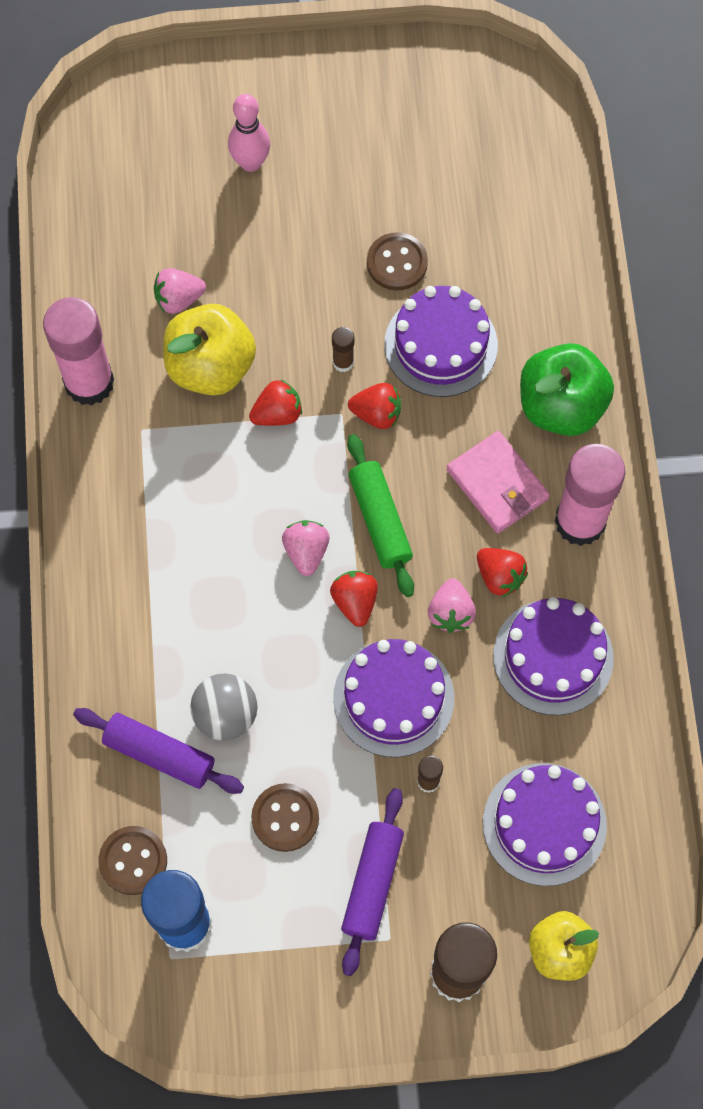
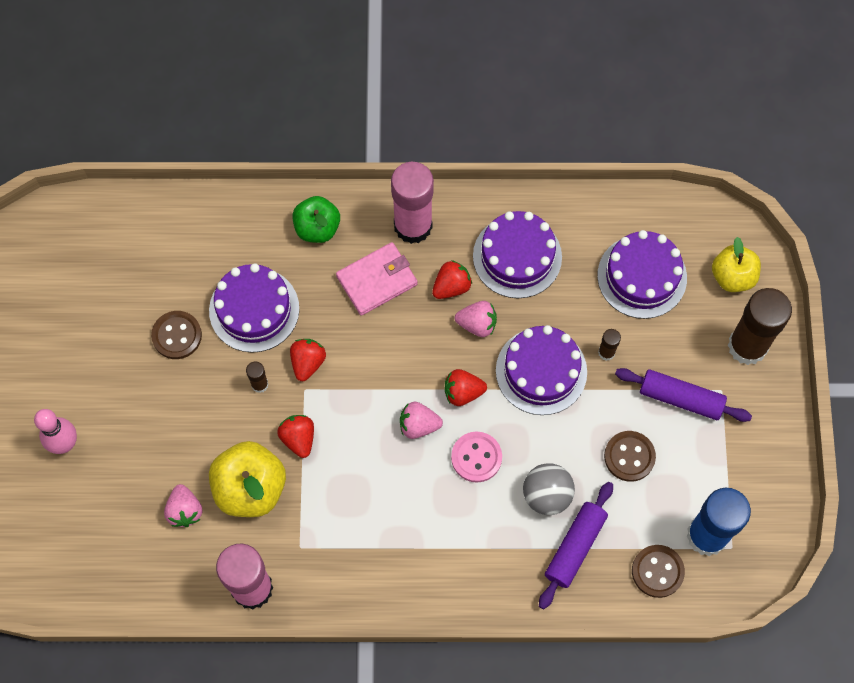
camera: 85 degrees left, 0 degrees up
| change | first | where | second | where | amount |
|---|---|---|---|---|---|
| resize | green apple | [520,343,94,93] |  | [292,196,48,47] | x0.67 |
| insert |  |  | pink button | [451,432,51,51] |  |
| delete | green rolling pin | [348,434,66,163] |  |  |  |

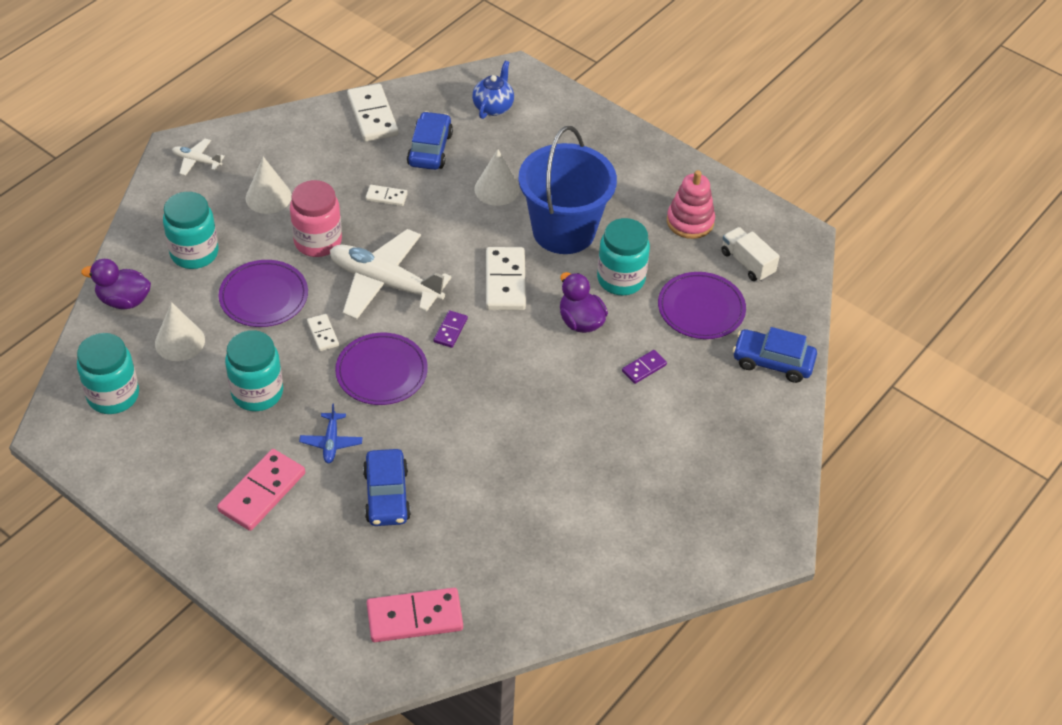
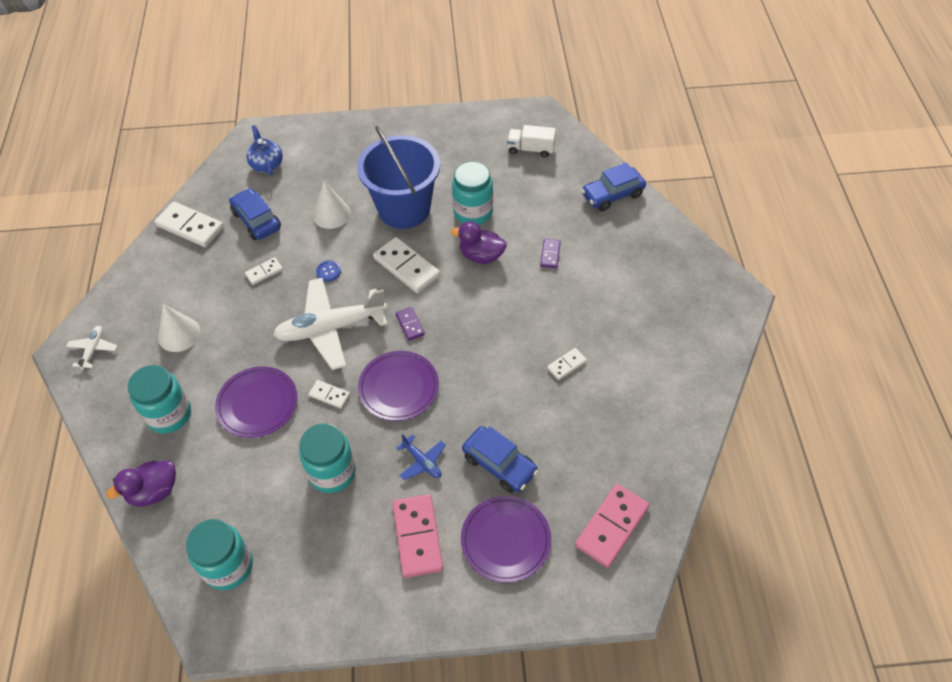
camera: 40 degrees left, 5 degrees up
| change | first | where | second | where | amount |
|---|---|---|---|---|---|
| rotate | white plane | [172,139,53,37] |  | [66,326,52,44] | 120 degrees clockwise |
| insert |  |  | blue button | [316,260,25,22] |  |
| move | purple plate | [658,272,88,67] |  | [461,496,90,87] |  |
| insert |  |  | white domino | [547,348,40,32] |  |
| delete | white cone | [155,302,50,59] |  |  |  |
| delete | pink jar | [290,180,52,77] |  |  |  |
| delete | pink stacking toy | [667,170,48,69] |  |  |  |

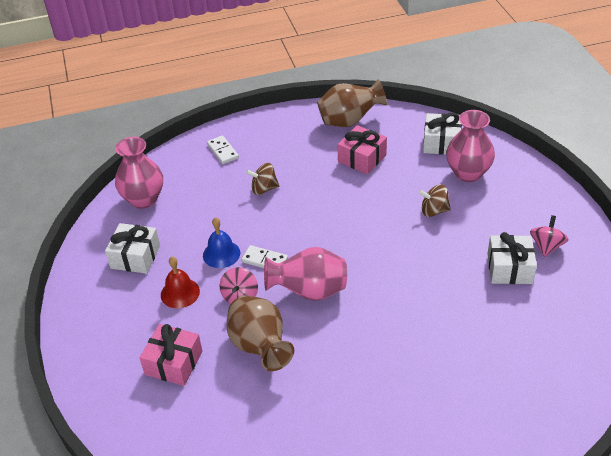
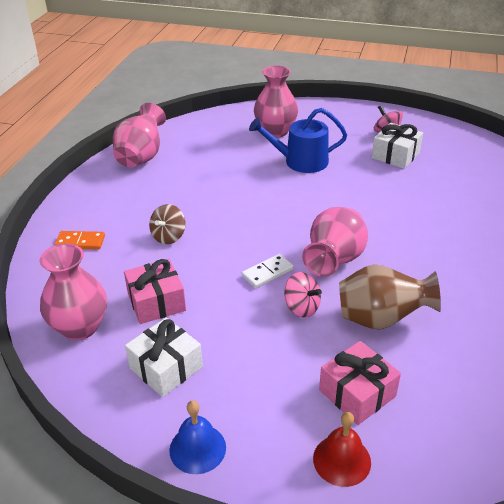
camera: 60 degrees left, 5 degrees down
| change | first | where | second | where | amount |
|---|---|---|---|---|---|
| recolor | white domino | [207,135,32,29] | orange domino | [55,231,50,18] |  |
| recolor | brown vase | [317,79,70,48] | pink vase | [113,103,53,65] |  |
| move | pink gift | [337,125,50,49] |  | [124,259,62,65] |  |
| move | blue bell | [203,217,37,51] |  | [169,400,57,74] |  |
| replace | brown spinning top | [419,184,32,33] | blue watering can | [249,108,98,65] |  |
| move | red bell | [161,257,39,51] |  | [313,412,58,75] |  |
| delete | white gift | [423,113,39,42] |  |  |  |

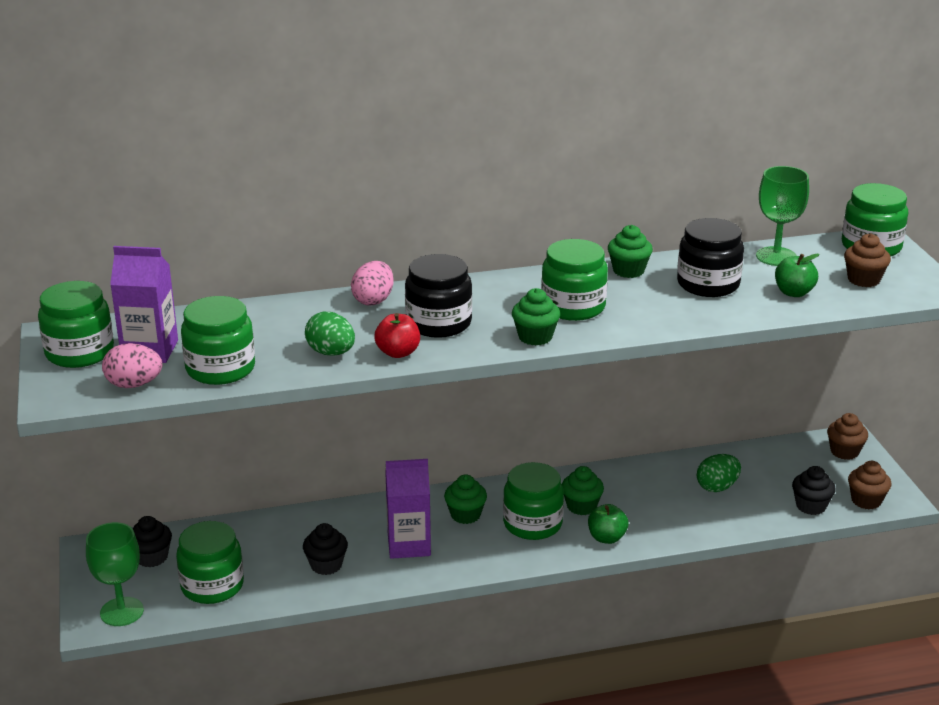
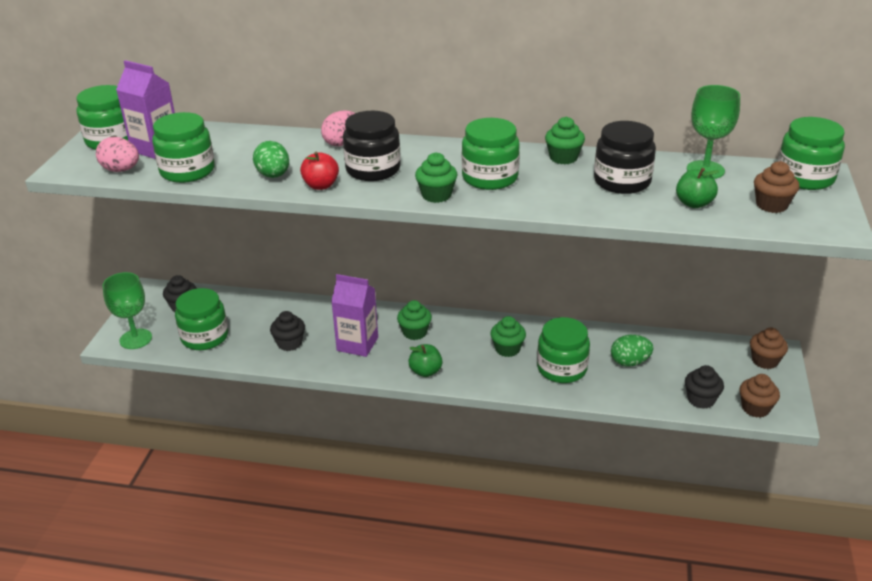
camera: 25 degrees right, 5 degrees up
| change | first | where | second | where | amount |
|---|---|---|---|---|---|
| move | green apple | [588,504,40,40] |  | [408,344,34,33] |  |
| move | green jar | [503,462,61,78] |  | [537,317,53,66] |  |

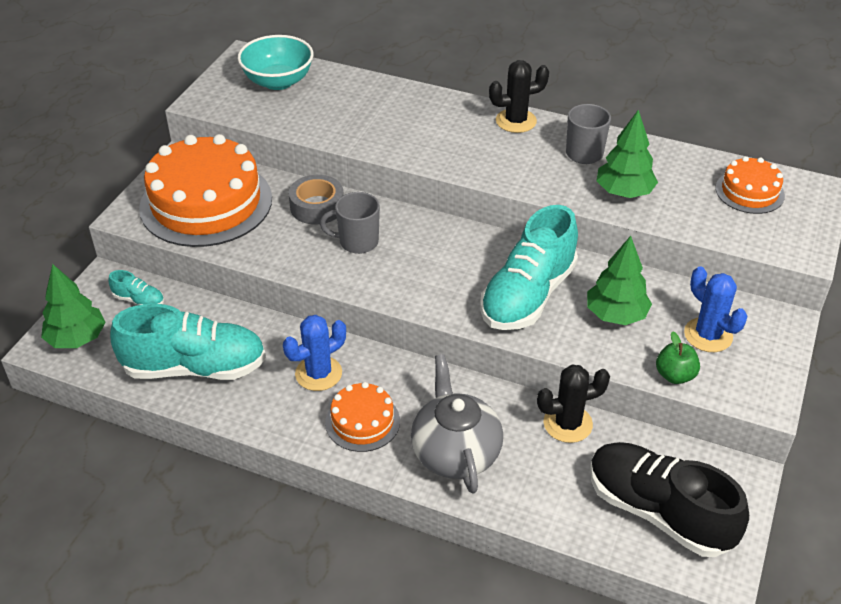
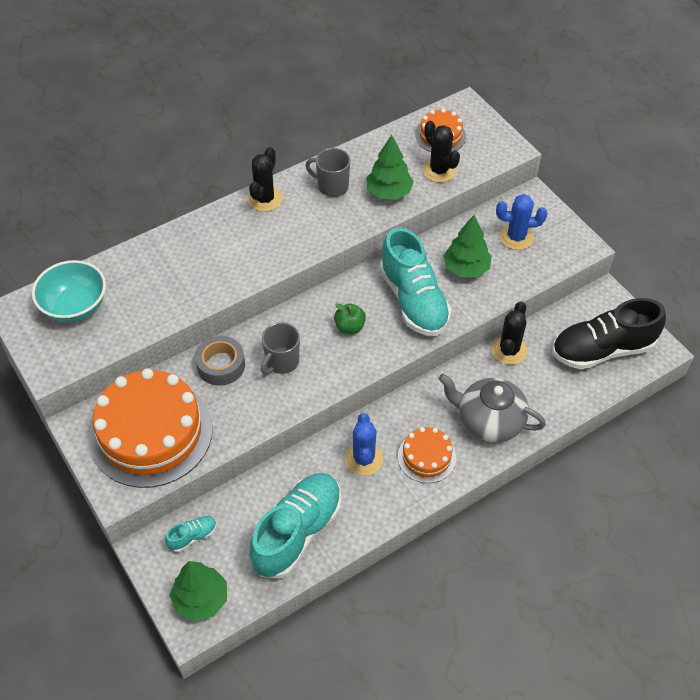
camera: 55 degrees left, 10 degrees up
| change | first | where | second | where | amount |
|---|---|---|---|---|---|
| move | green apple | [656,331,44,53] |  | [334,303,32,31] |  |
| insert |  |  | black cactus | [422,121,38,62] |  |

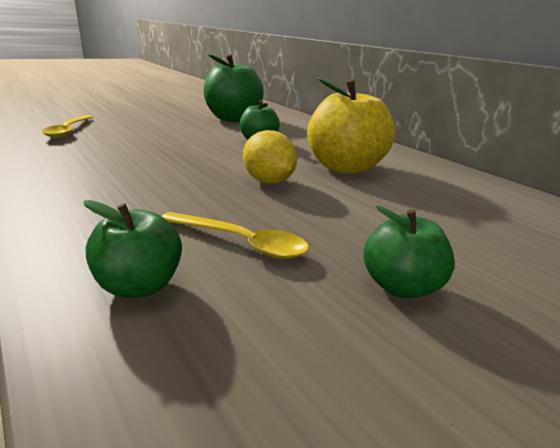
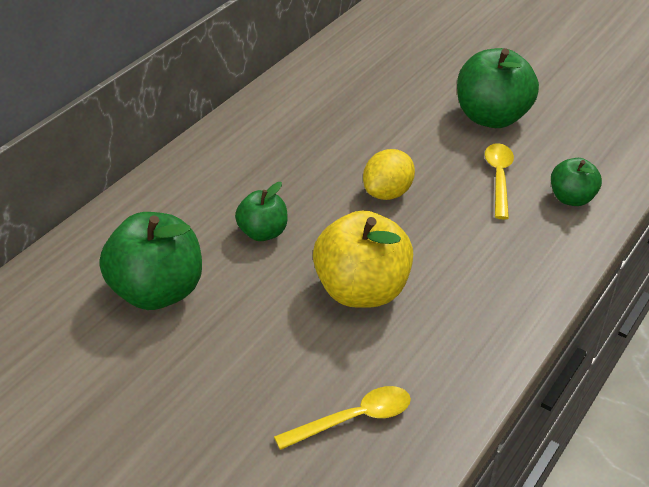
camera: 110 degrees left, 15 degrees up
| change | first | where | second | where | amount |
|---|---|---|---|---|---|
| move | yellow apple | [307,78,88,96] |  | [313,210,100,98] |  |
| resize | green apple | [363,205,92,93] |  | [457,48,82,80] | x1.78 |

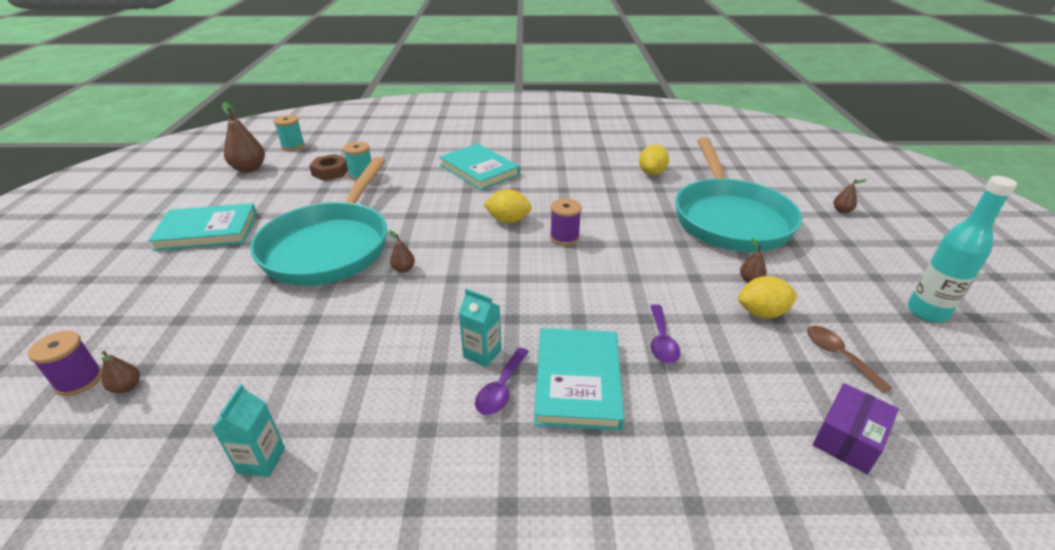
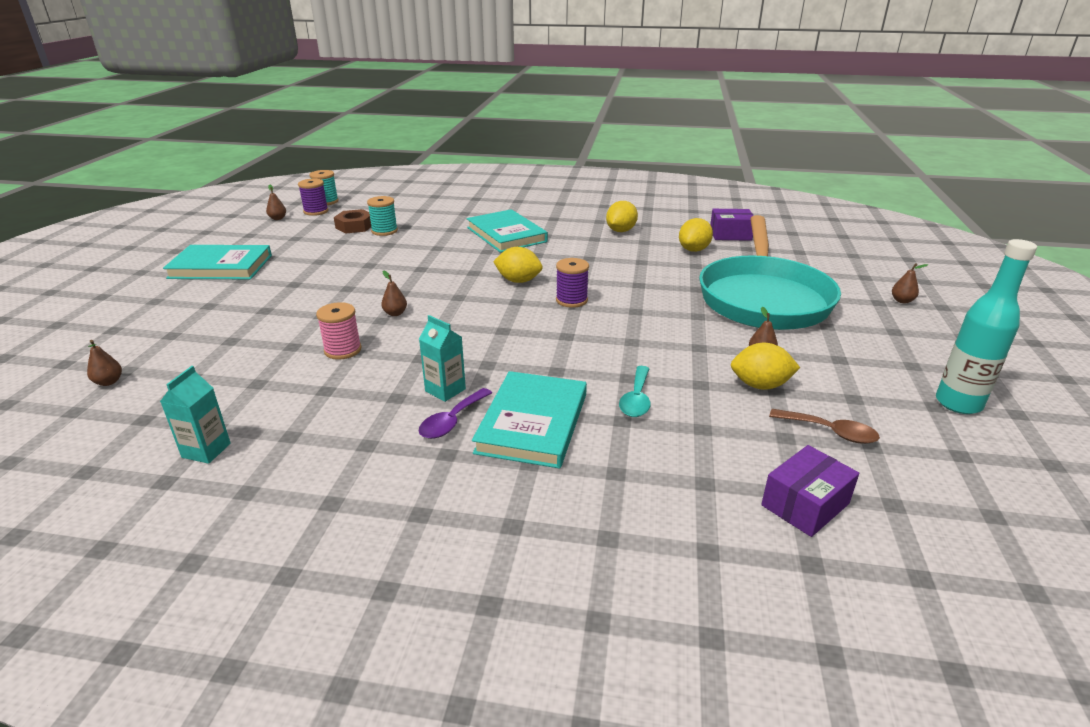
camera: 10 degrees right, 5 degrees down
| change | first | where | second | where | amount |
|---|---|---|---|---|---|
| resize | brown pear | [222,102,43,71] |  | [266,185,20,35] | x0.50 |
| move | purple spool | [28,331,74,65] |  | [298,179,31,37] |  |
| insert |  |  | pink spool | [316,302,46,58] |  |
| insert |  |  | yellow lemon | [606,201,32,31] |  |
| recolor | purple spoon | [650,305,31,59] | turquoise spoon | [619,366,32,51] |  |
| insert |  |  | purple box | [710,209,43,32] |  |
| rotate | brown spoon | [807,326,85,67] |  | [769,409,111,35] | 135 degrees clockwise |
| delete | turquoise pan | [250,157,137,129] |  |  |  |

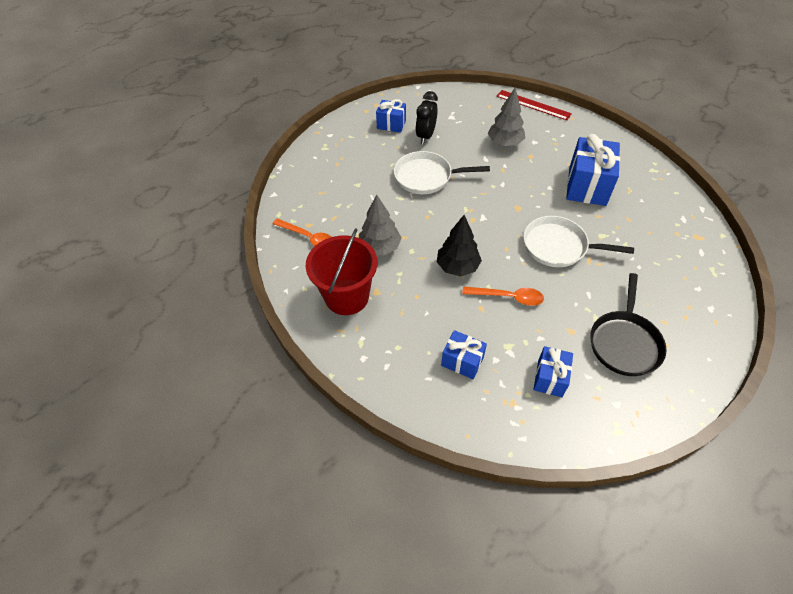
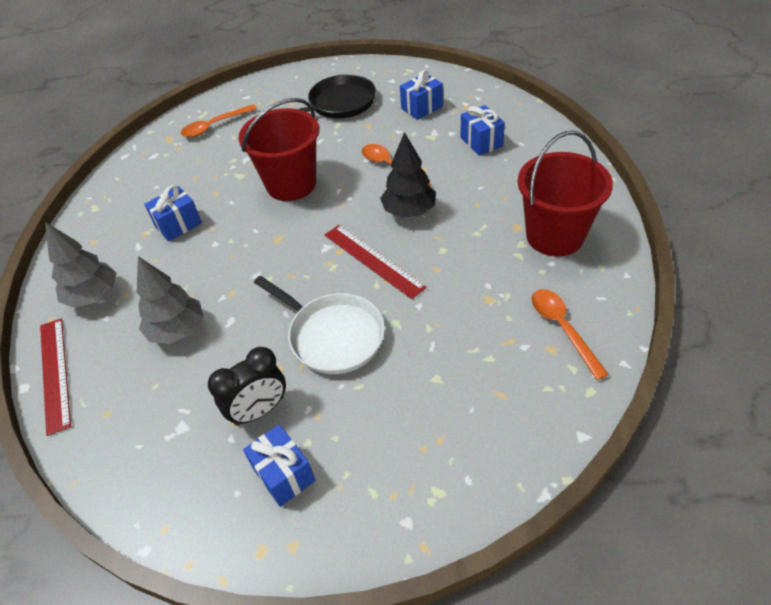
camera: 140 degrees left, 5 degrees down
| change | first | where | second | where | amount |
|---|---|---|---|---|---|
| move | grey tree | [359,194,43,61] |  | [45,222,71,86] |  |
| resize | blue gift | [566,134,54,72] |  | [144,185,58,56] | x0.57 |
| insert |  |  | orange spoon | [181,104,76,33] |  |
| replace | white pan | [523,216,111,51] | red bucket | [239,98,80,103] |  |
| insert |  |  | red ruler | [325,225,102,74] |  |

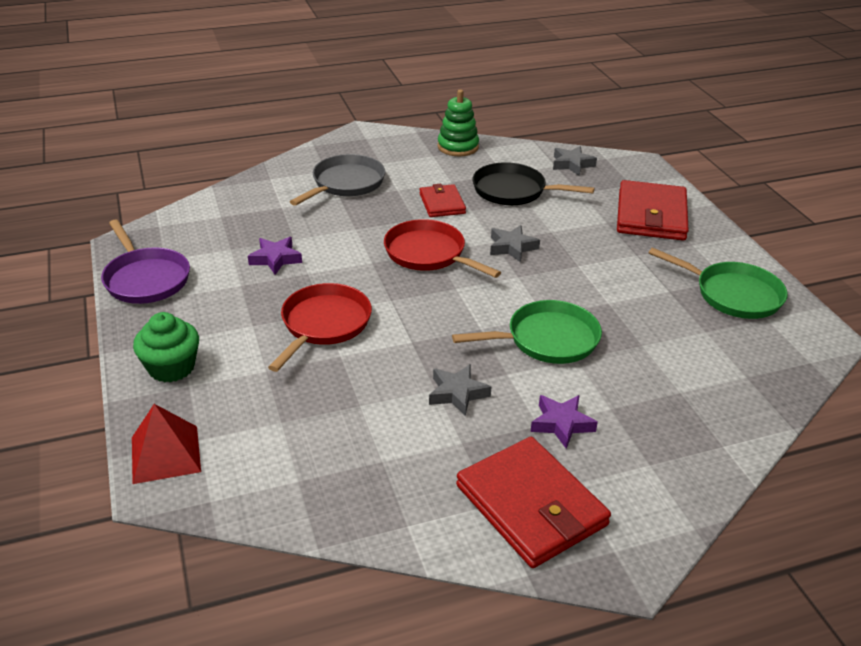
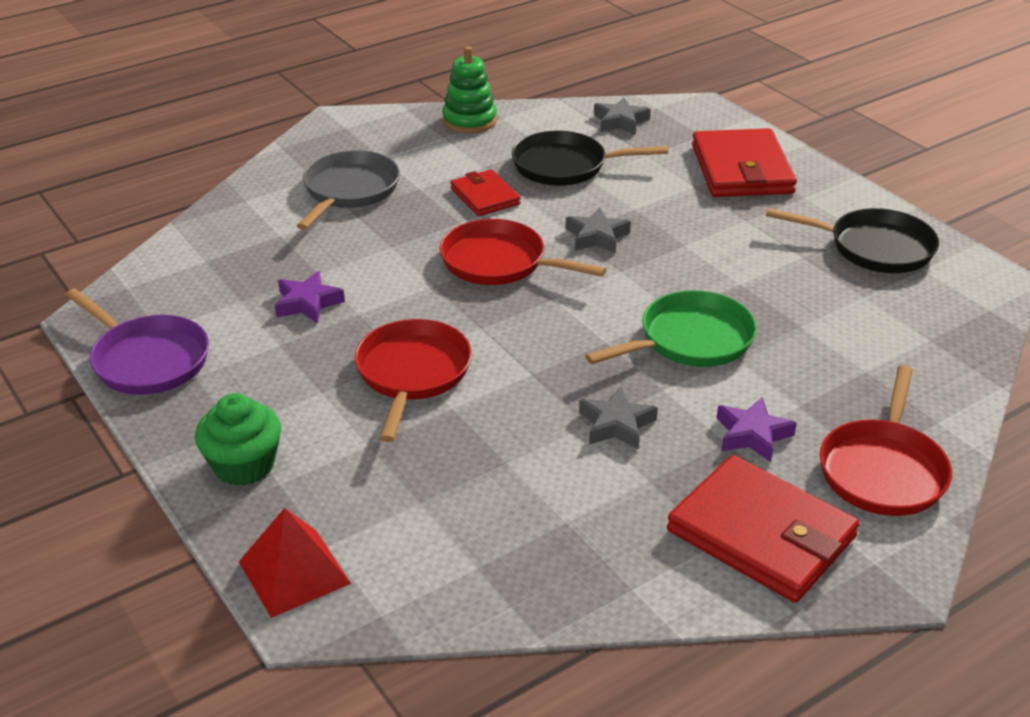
camera: 15 degrees left, 0 degrees up
| change | first | where | second | where | amount |
|---|---|---|---|---|---|
| recolor | green pan | [649,248,139,71] | black pan | [766,208,173,65] |  |
| insert |  |  | red pan | [820,365,132,151] |  |

